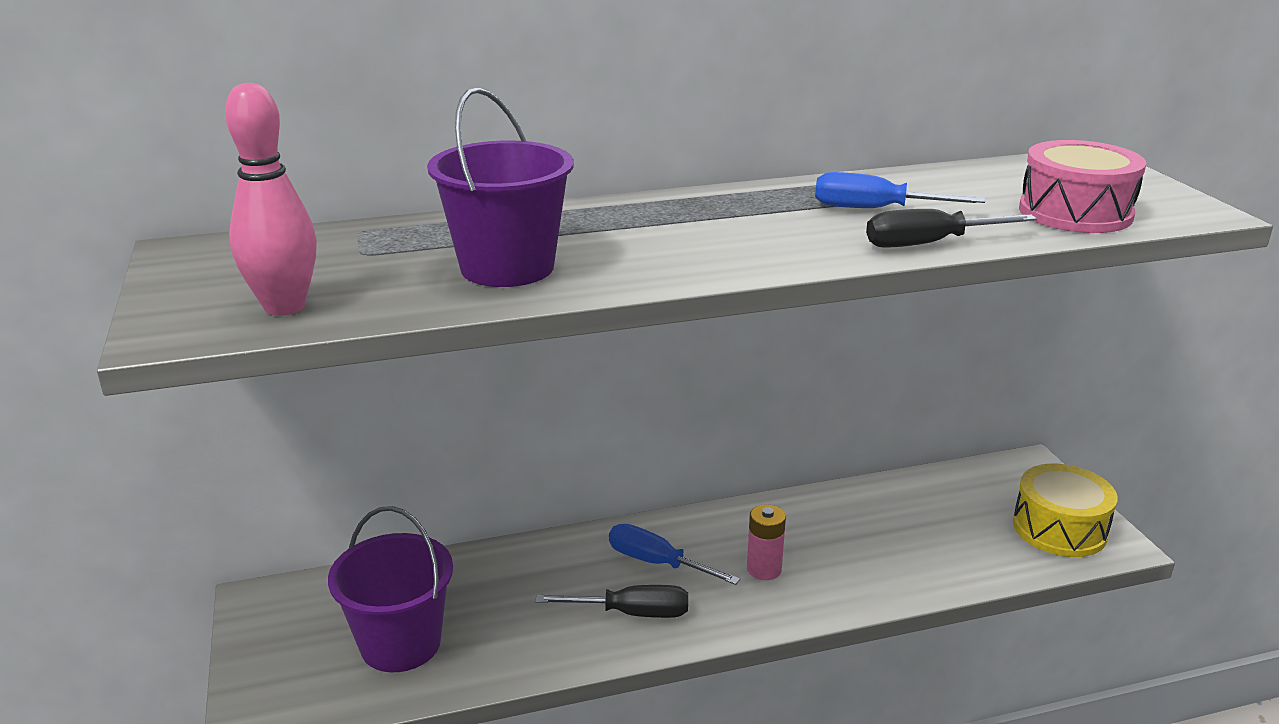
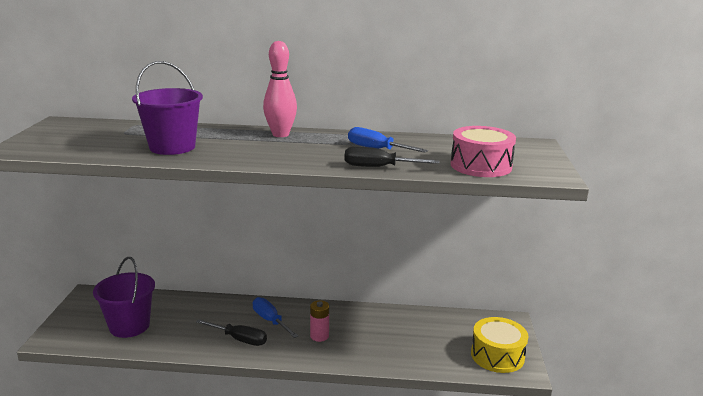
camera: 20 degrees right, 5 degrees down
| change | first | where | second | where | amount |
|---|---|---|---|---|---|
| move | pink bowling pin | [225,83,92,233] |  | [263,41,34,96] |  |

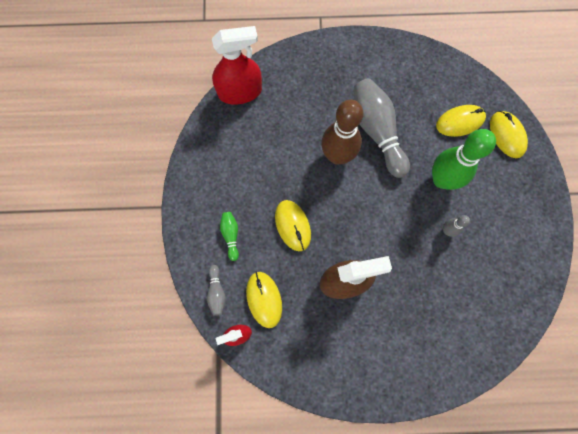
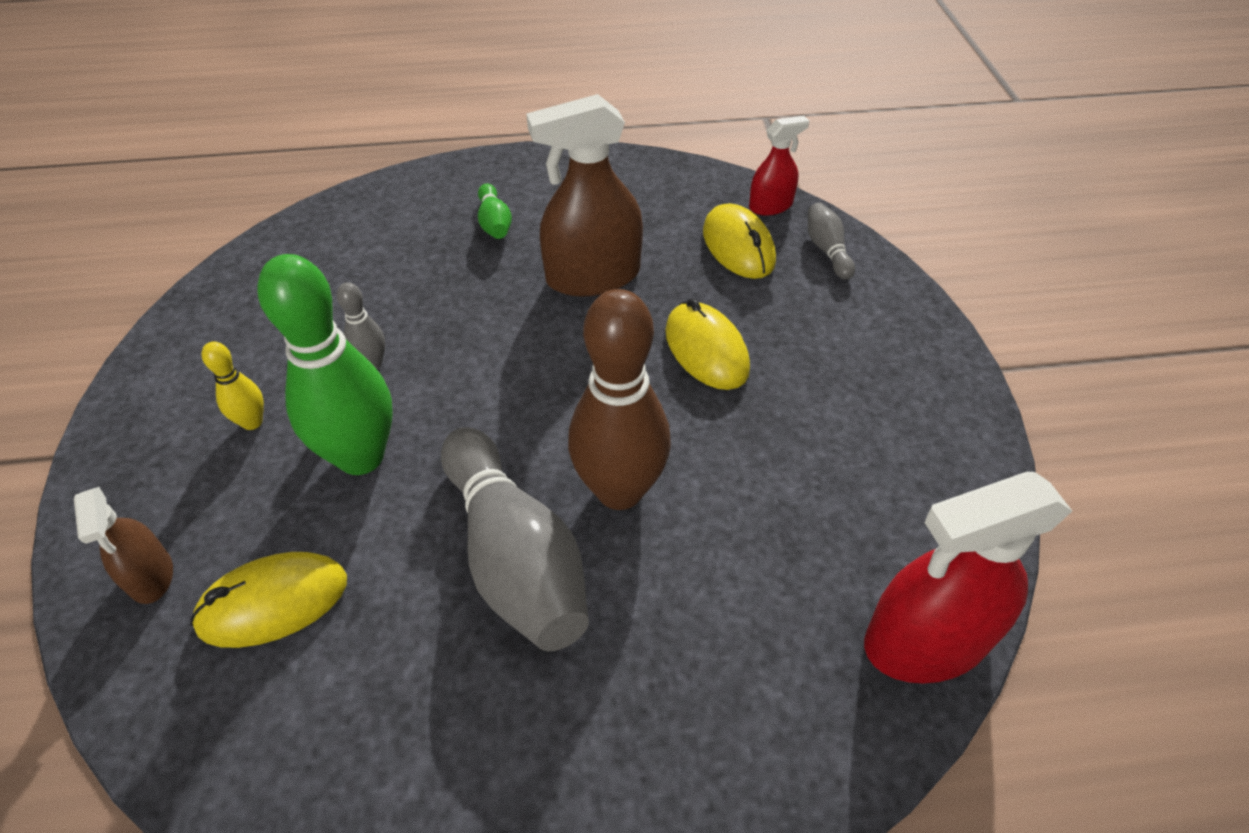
camera: 175 degrees right, 25 degrees down
| change | first | where | second | where | amount |
|---|---|---|---|---|---|
| replace | yellow mouse | [490,111,38,47] | brown spray bottle | [74,487,99,117] |  |
| insert |  |  | yellow bowling pin | [202,341,62,89] |  |
| move | green bowling pin | [220,212,19,49] |  | [478,183,34,56] |  |

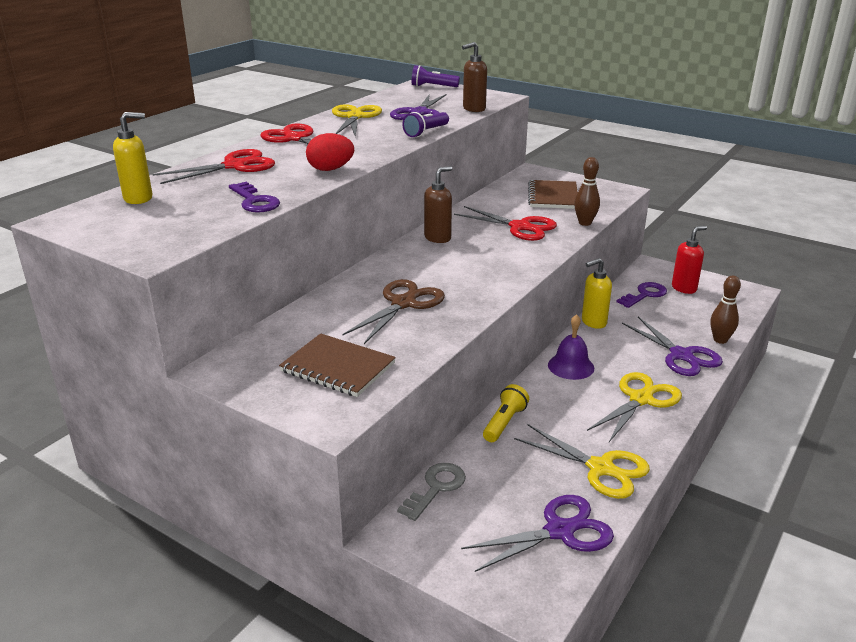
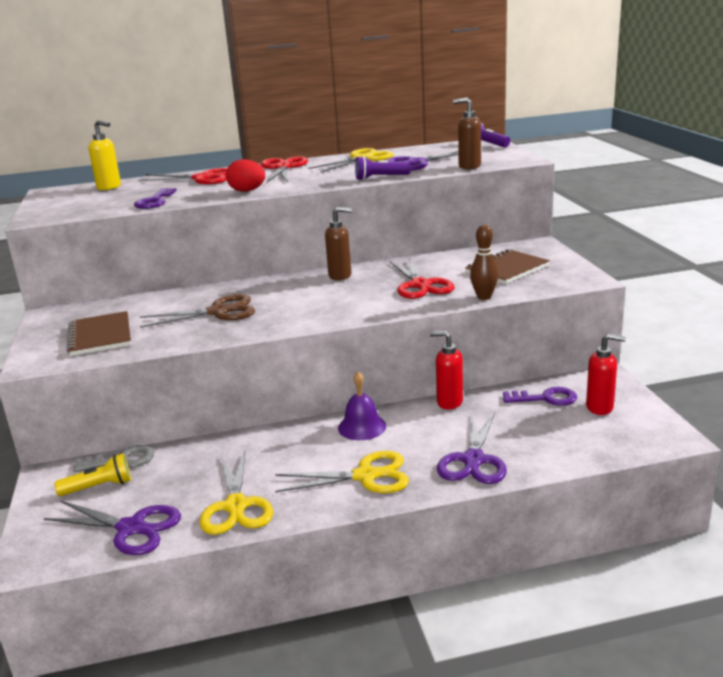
camera: 45 degrees right, 5 degrees down
| change | first | where | second | where | amount |
|---|---|---|---|---|---|
| move | yellow flashlight | [483,384,46,58] |  | [54,453,77,43] |  |
| recolor | yellow soap dispenser | [582,258,30,71] | red soap dispenser | [430,331,33,79] |  |
| delete | brown bowling pin | [710,276,31,68] |  |  |  |

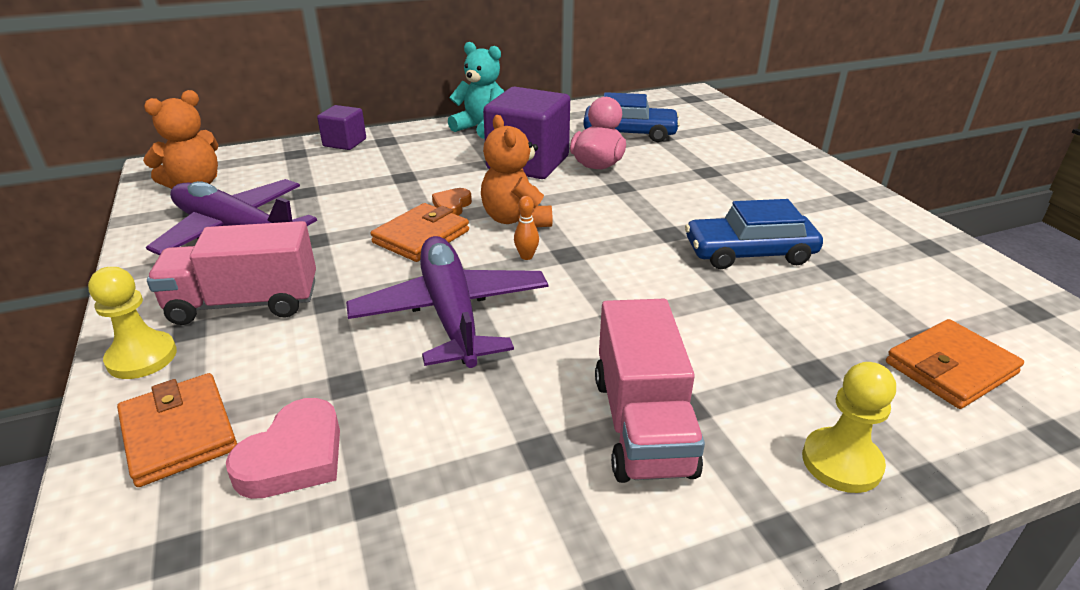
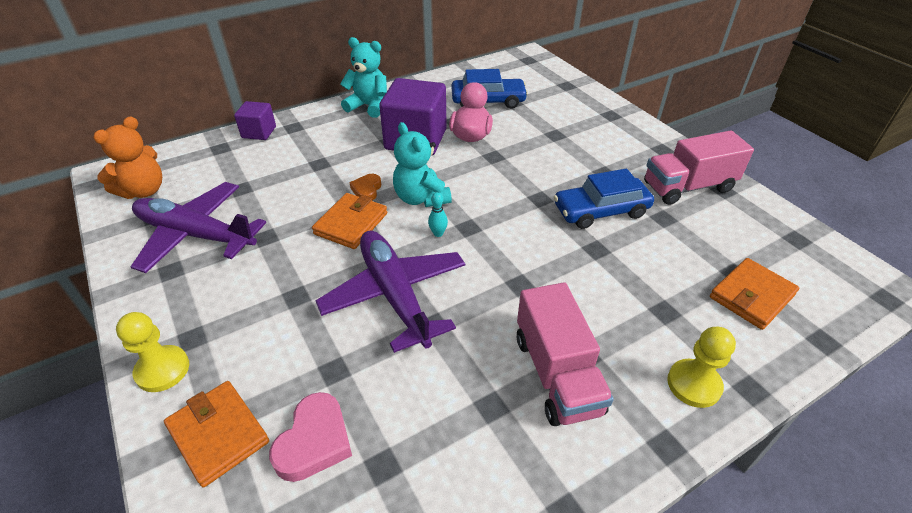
camera: 10 degrees left, 10 degrees up
| change | first | where | second | where | amount |
|---|---|---|---|---|---|
| recolor | orange teddy bear | [481,115,71,112] | turquoise teddy bear | [393,122,59,85] |  |
| recolor | orange bowling pin | [514,196,25,64] | turquoise bowling pin | [428,192,20,45] |  |
| move | pink truck | [147,221,169,104] |  | [644,130,110,75] |  |

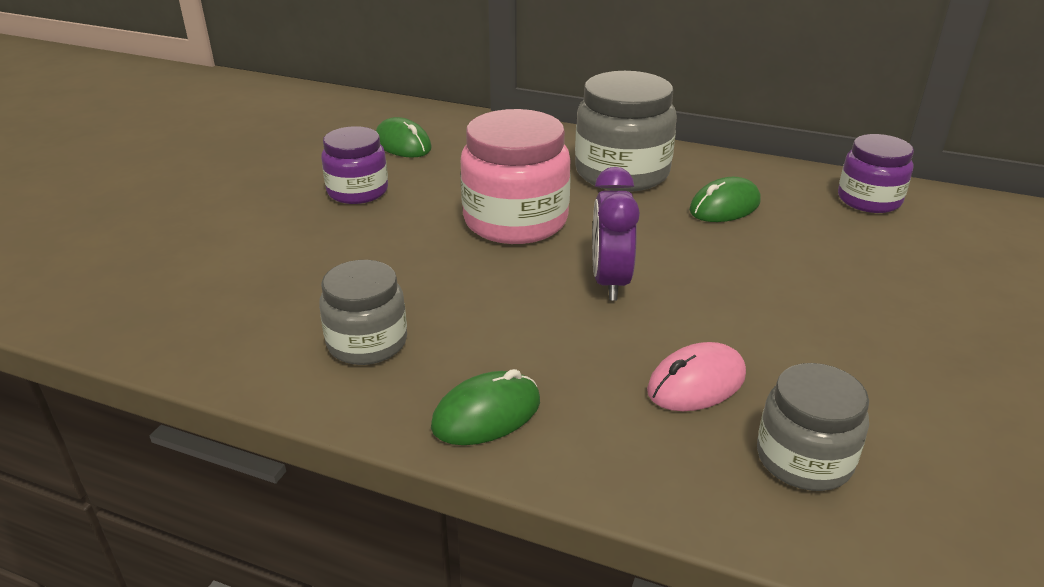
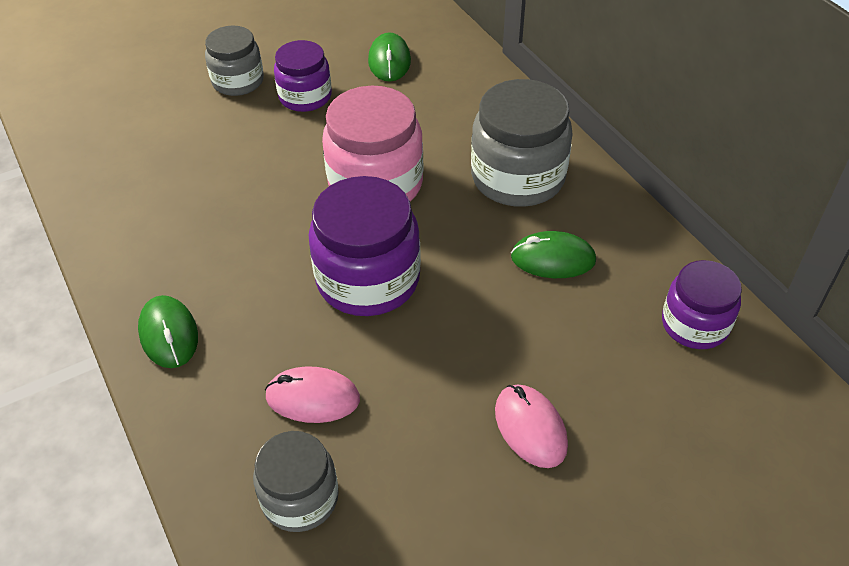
camera: 40 degrees right, 15 degrees up
| change | first | where | second | where | amount |
|---|---|---|---|---|---|
| rotate | green mouse | [431,369,109,76] |  | [138,295,60,73] | 60 degrees clockwise |
| move | grey jar | [319,260,88,105] |  | [205,26,59,70] |  |
| replace | purple clock | [592,167,48,133] | purple jar | [309,176,112,140] |  |
| insert |  |  | pink mouse | [495,385,73,83] |  |

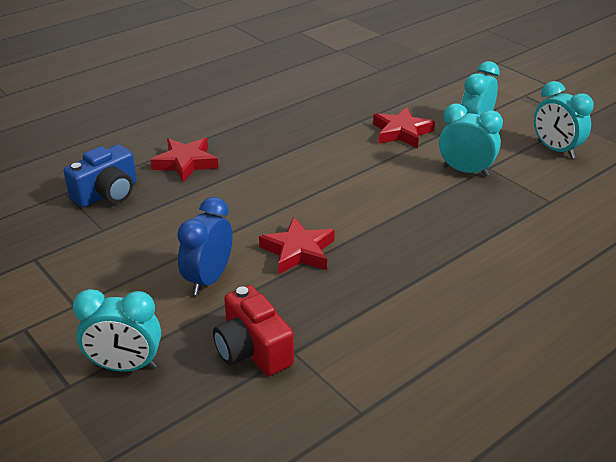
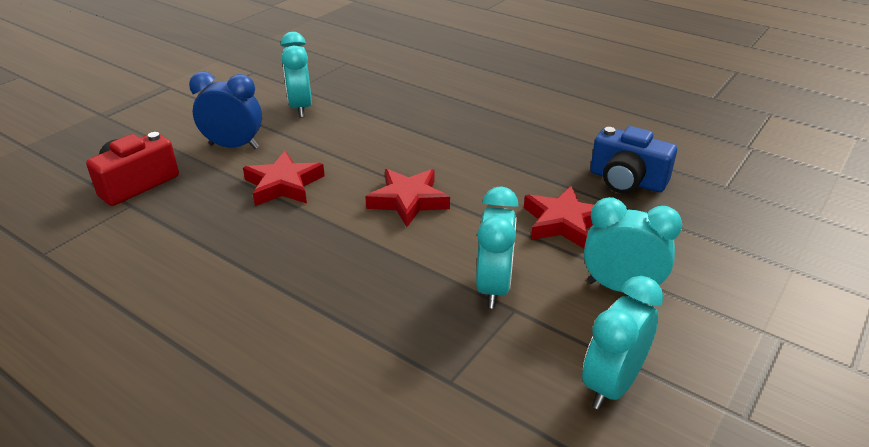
camera: 75 degrees right, 0 degrees up
| change | first | where | second | where | amount |
|---|---|---|---|---|---|
| move | turquoise clock | [73,289,88,83] |  | [280,32,32,85] |  |
| move | red star | [150,138,69,44] |  | [365,169,85,58] |  |
| move | blue camera | [64,144,73,63] |  | [590,126,87,68] |  |

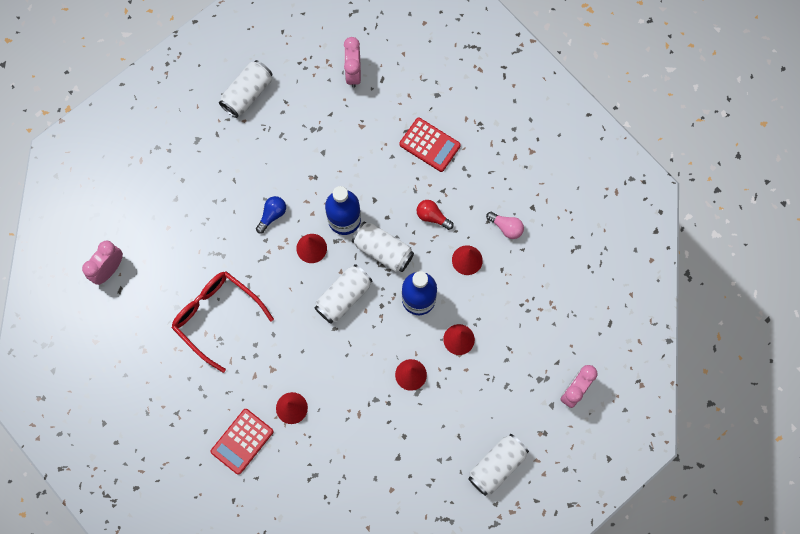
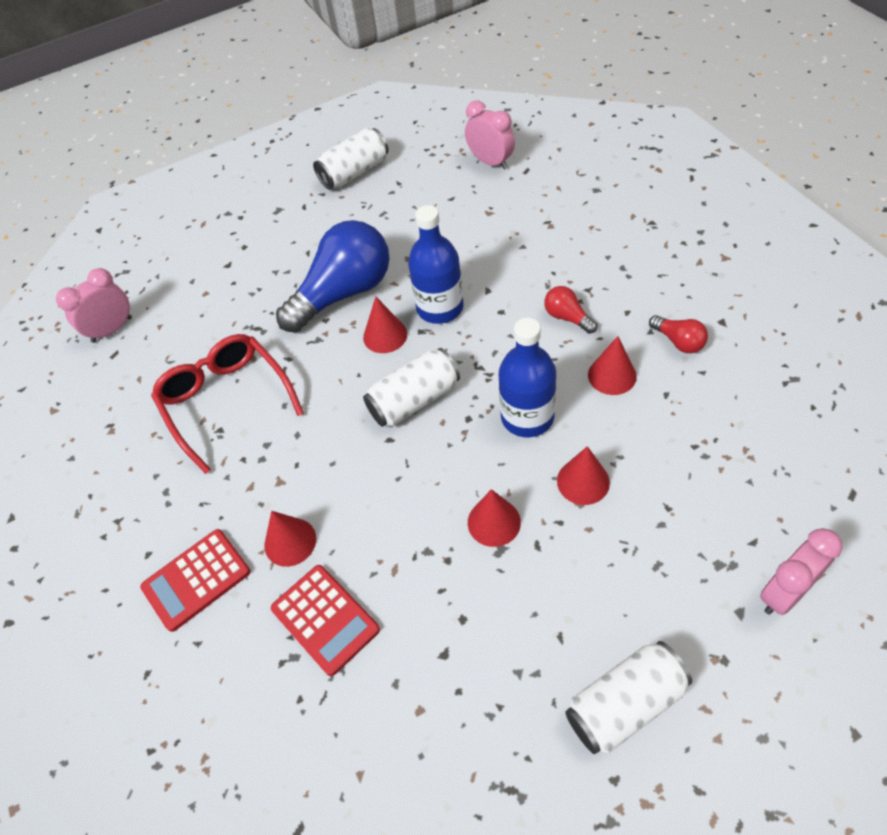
camera: 20 degrees right, 20 degrees down
| change | first | where | second | where | amount |
|---|---|---|---|---|---|
| move | red calculator | [399,118,62,54] |  | [271,565,109,111] |  |
| resize | blue light bulb | [256,196,30,38] |  | [276,220,113,113] | x2.31 |
| rotate | pink clock | [344,37,17,51] |  | [465,100,50,70] | 120 degrees clockwise |
| recolor | pink light bulb | [486,212,38,27] | red light bulb | [649,315,59,38] |  |
| delete | white can | [352,221,62,51] |  |  |  |

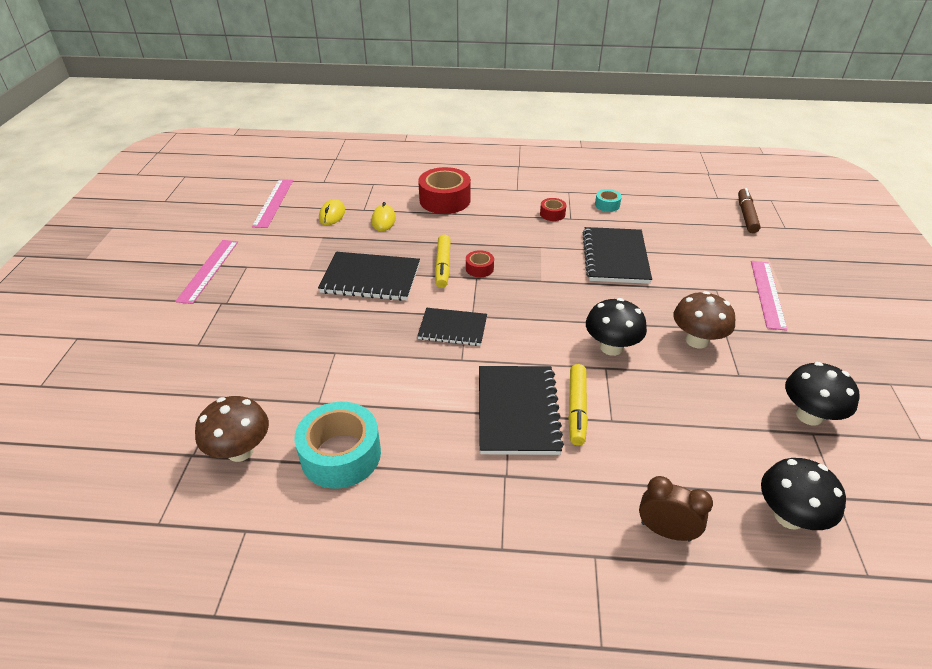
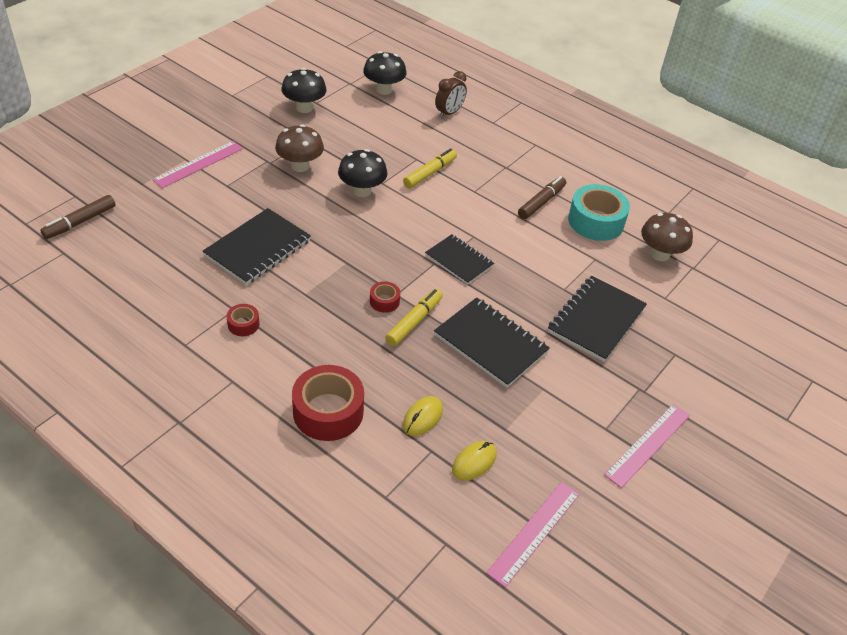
camera: 150 degrees left, 5 degrees up
| change | first | where | second | where | amount |
|---|---|---|---|---|---|
| rotate | brown clock | [639,476,74,65] |  | [435,71,32,47] | 105 degrees counterclockwise |
| insert |  |  | brown marker | [518,176,48,43] |  |
| move | black notebook | [479,366,85,89] |  | [548,276,99,86] |  |
| delete | turquoise tape | [595,189,27,23] |  |  |  |

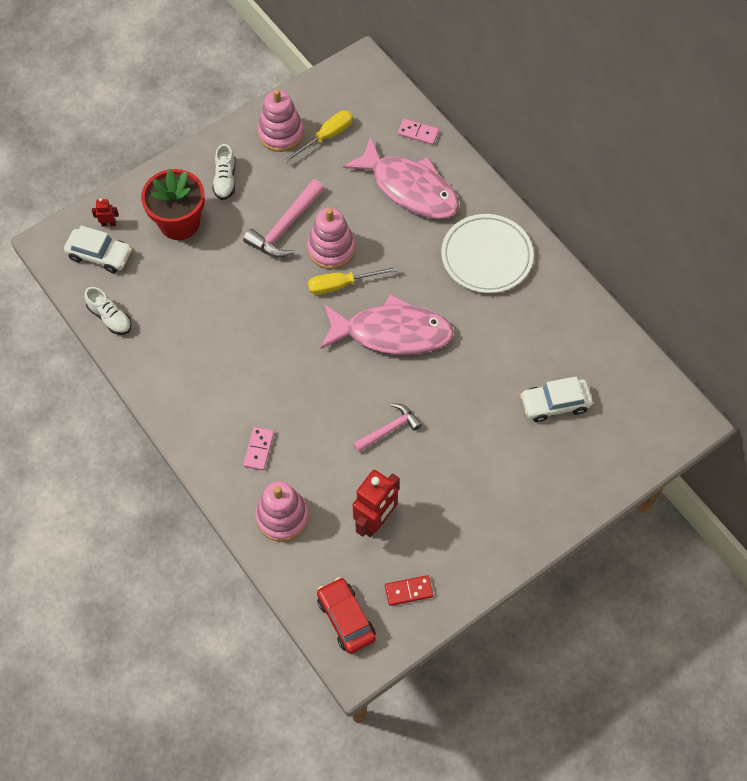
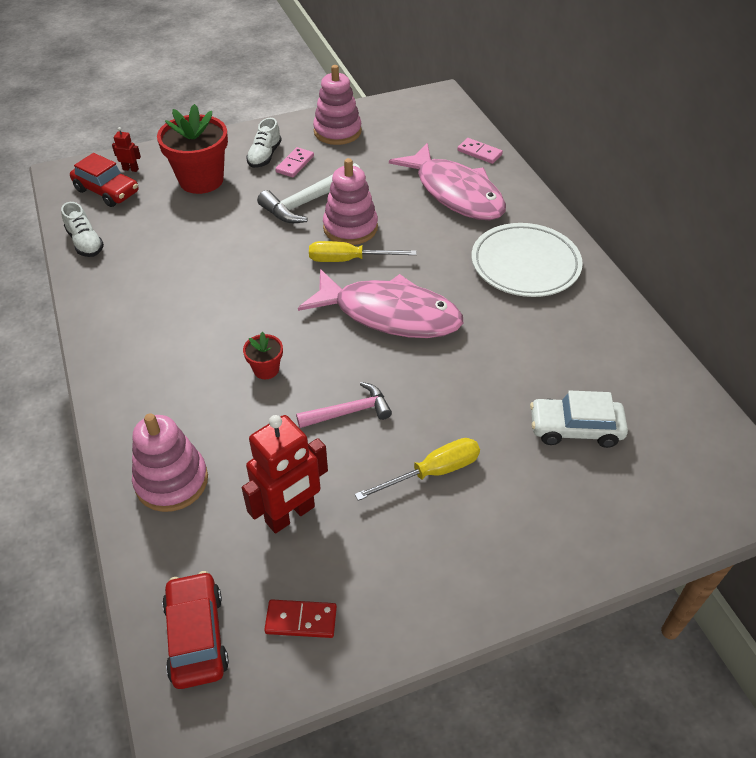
camera: 15 degrees right, 15 degrees down
| change | first | where | second | where | amount |
|---|---|---|---|---|---|
| recolor | white car | [64,226,68,47] | red car | [70,153,69,54] |  |
| insert |  |  | red flower pot | [243,332,40,47] |  |
| recolor | pink hammer | [243,179,81,79] | white hammer | [257,163,103,60] |  |
| move | pink domino | [243,427,31,44] |  | [275,147,39,30] |  |
| move | yellow screwdriver | [283,111,70,52] |  | [355,438,125,63] |  |

